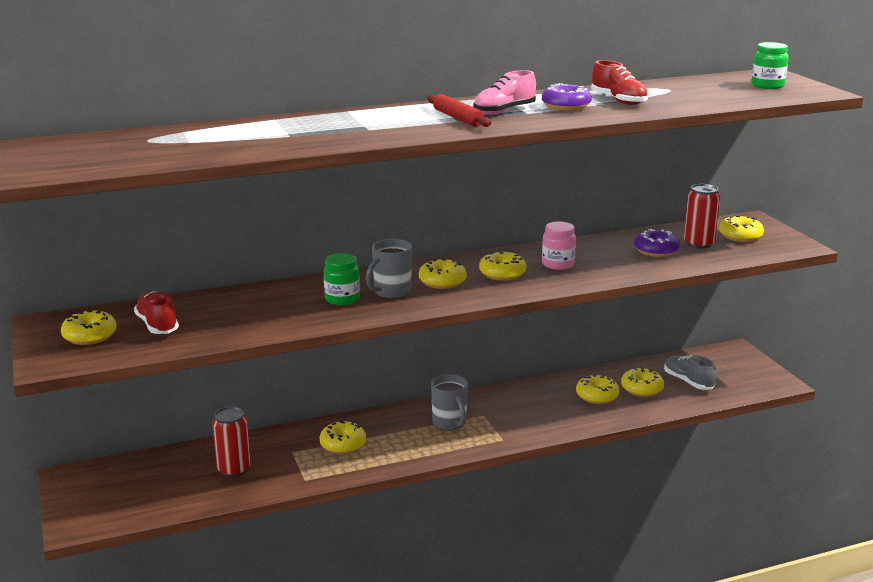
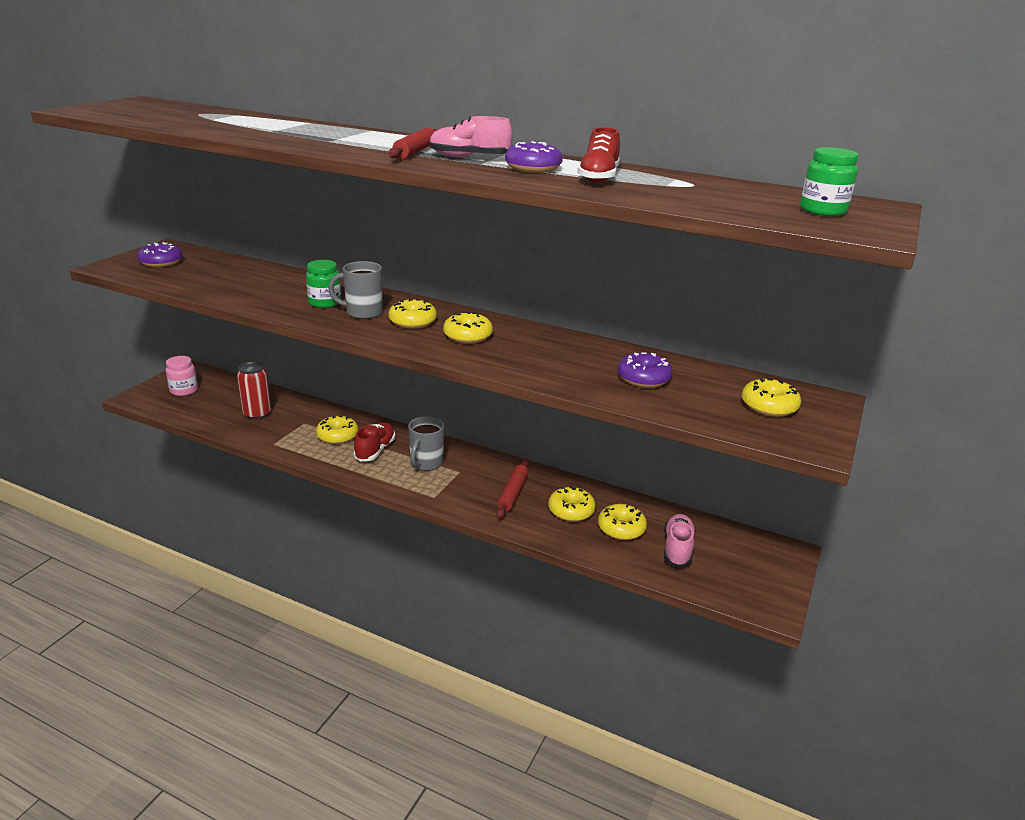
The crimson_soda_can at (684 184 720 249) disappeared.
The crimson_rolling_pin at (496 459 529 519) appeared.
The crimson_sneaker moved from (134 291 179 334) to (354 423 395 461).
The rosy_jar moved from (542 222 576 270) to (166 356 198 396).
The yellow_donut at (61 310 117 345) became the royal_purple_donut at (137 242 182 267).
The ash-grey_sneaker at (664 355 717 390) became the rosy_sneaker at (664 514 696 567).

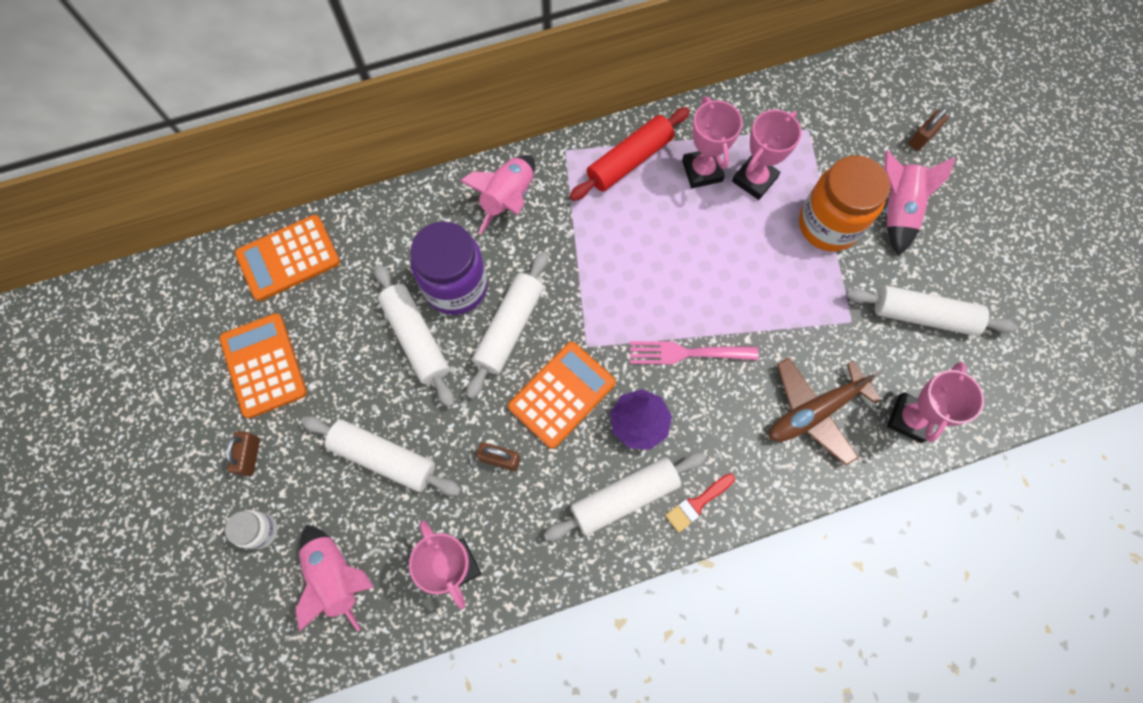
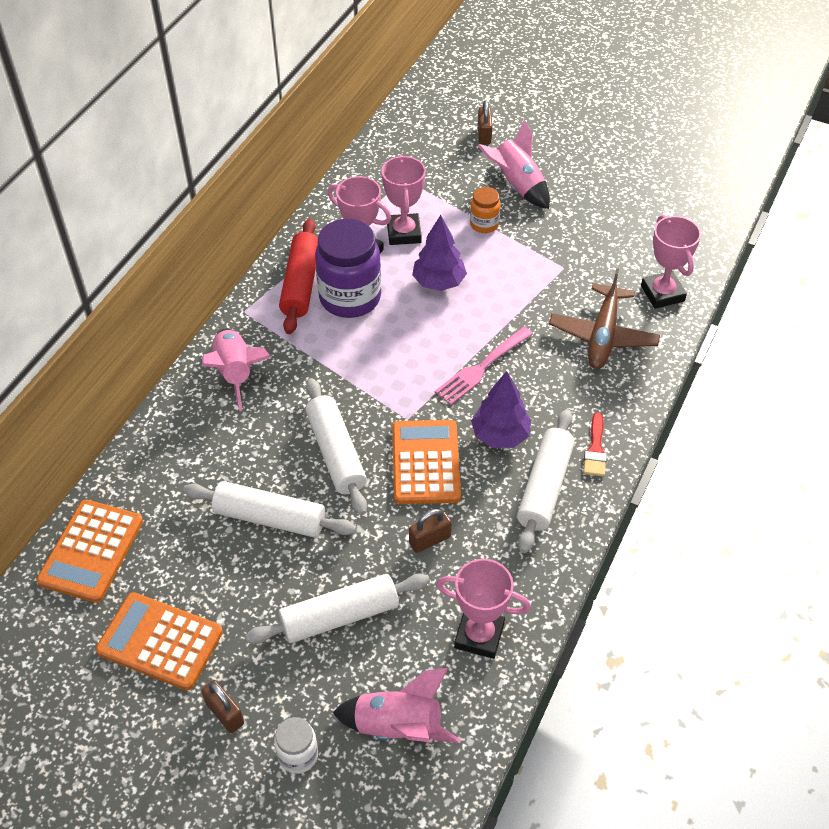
The snow-white_rolling_pin at (846 286 1017 336) disappeared.
The royal_purple_toy_tree at (412 215 467 291) appeared.
The royal_purple_jar moved from (410 222 488 315) to (315 219 381 318).
The orange_jar at (799 155 890 251) changed to 0.49 times the size.

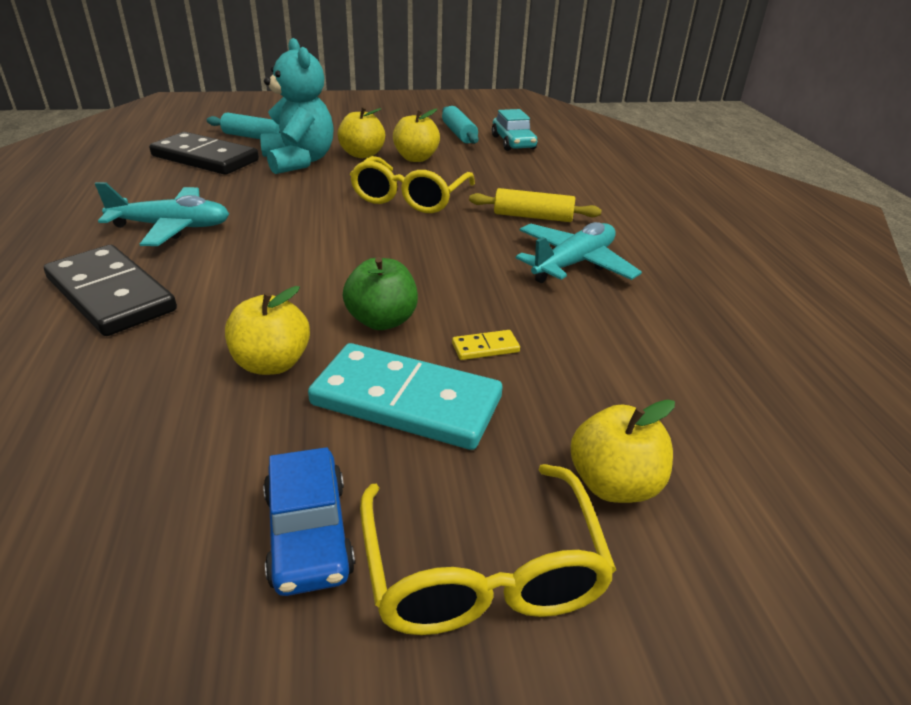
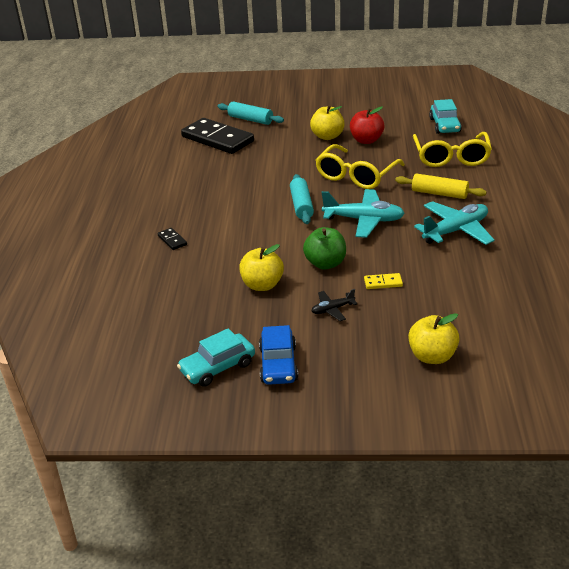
The teal_stuffed_bear at (260 38 334 174) disappeared.
The teal_car at (177 328 255 387) appeared.
The teal_toy_plane moved from (95 182 229 246) to (322 189 405 238).
The yellow_spectacles moved from (360 464 616 635) to (413 132 492 167).
The teal_rolling_pin moved from (442 106 479 144) to (290 174 314 224).
The teal_domino at (308 343 502 450) was replaced by the jet-black_toy_plane at (312 289 357 321).
The yellow_apple_fruit at (393 109 440 162) became the crimson_apple_fruit at (350 107 384 144).
The jet-black_domino at (44 245 177 336) changed to 0.40 times the size.

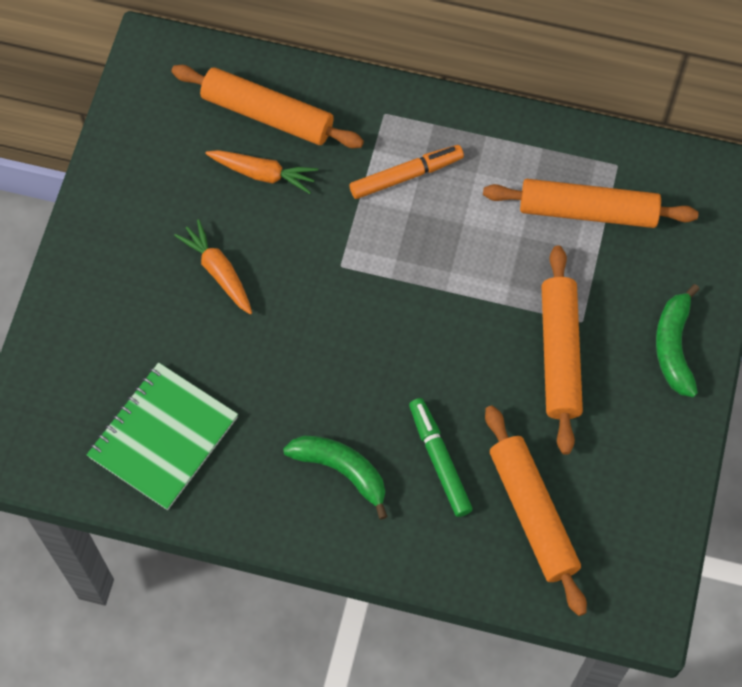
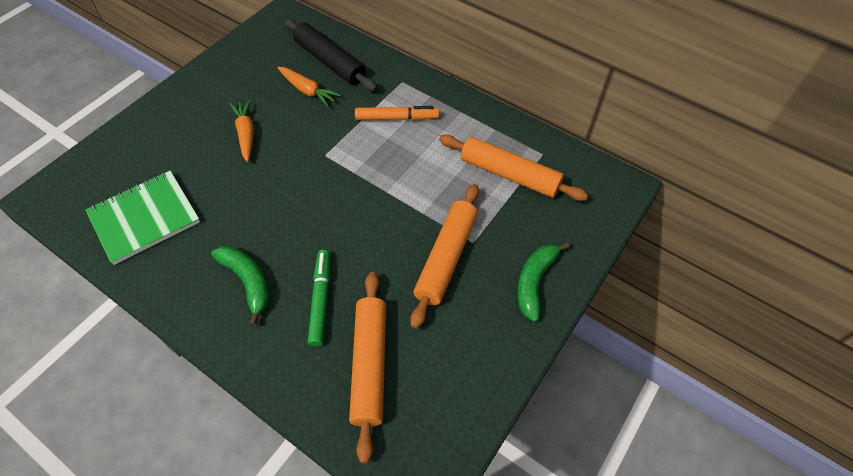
The orange_rolling_pin at (171 65 364 148) became the jet-black_rolling_pin at (284 18 377 91).

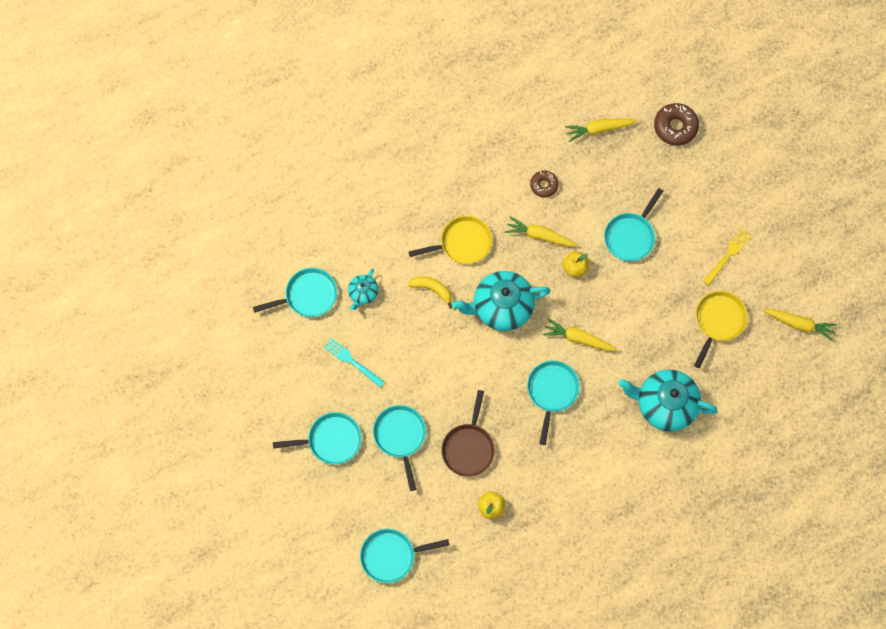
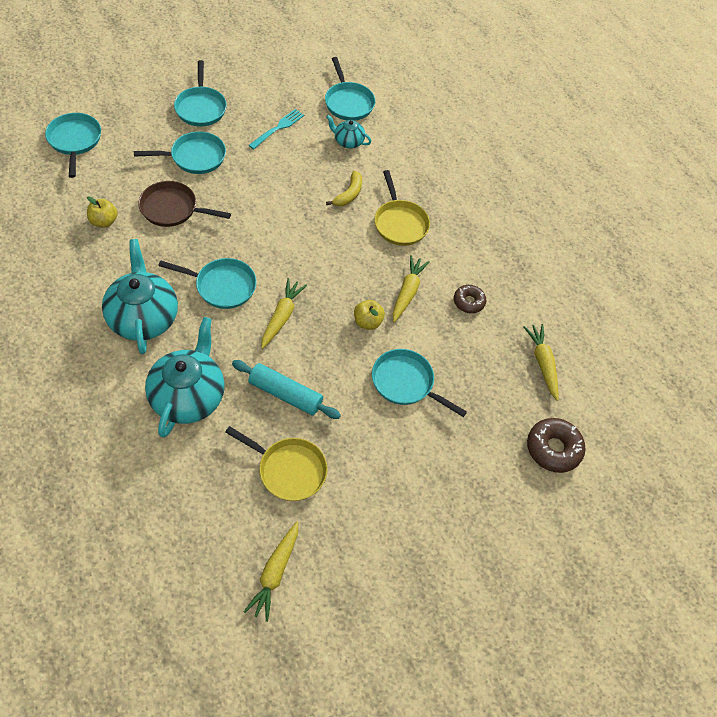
The yellow_table_fork at (703 229 751 285) disappeared.
The teal_rolling_pin at (232 360 341 419) appeared.
The teal_teapot moved from (452 271 551 331) to (102 239 178 354).

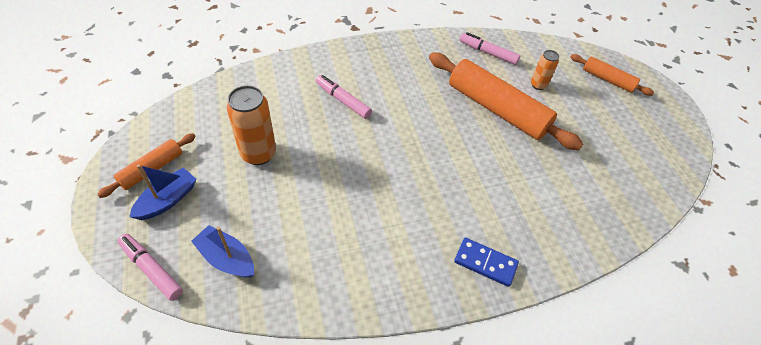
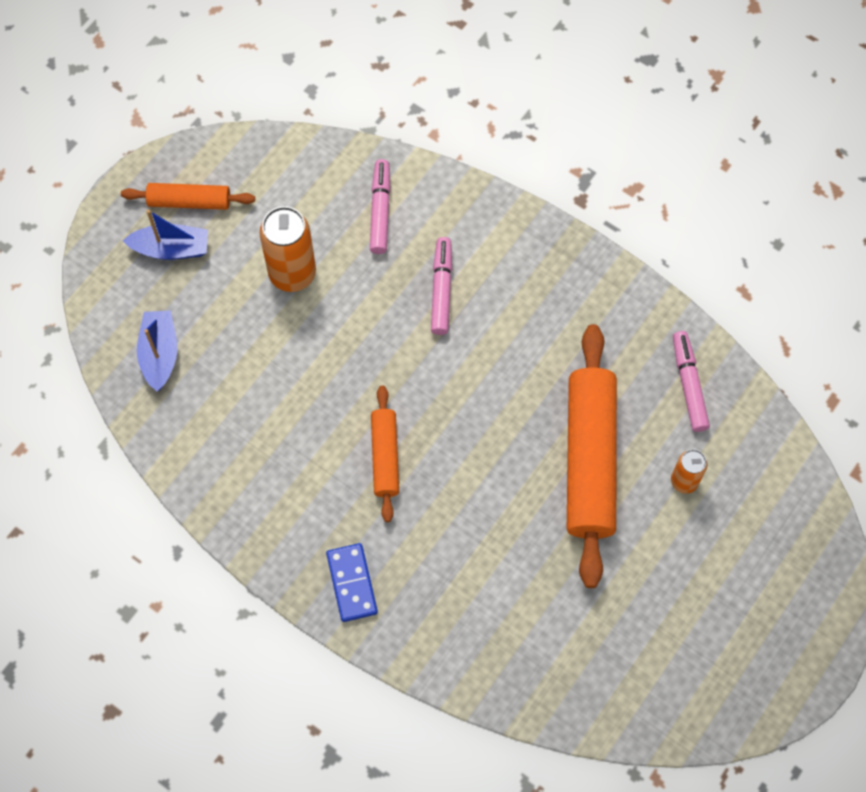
The rosy_felt_pen moved from (118 234 183 301) to (370 159 391 254).
The orange_rolling_pin moved from (571 54 654 96) to (371 386 399 522).

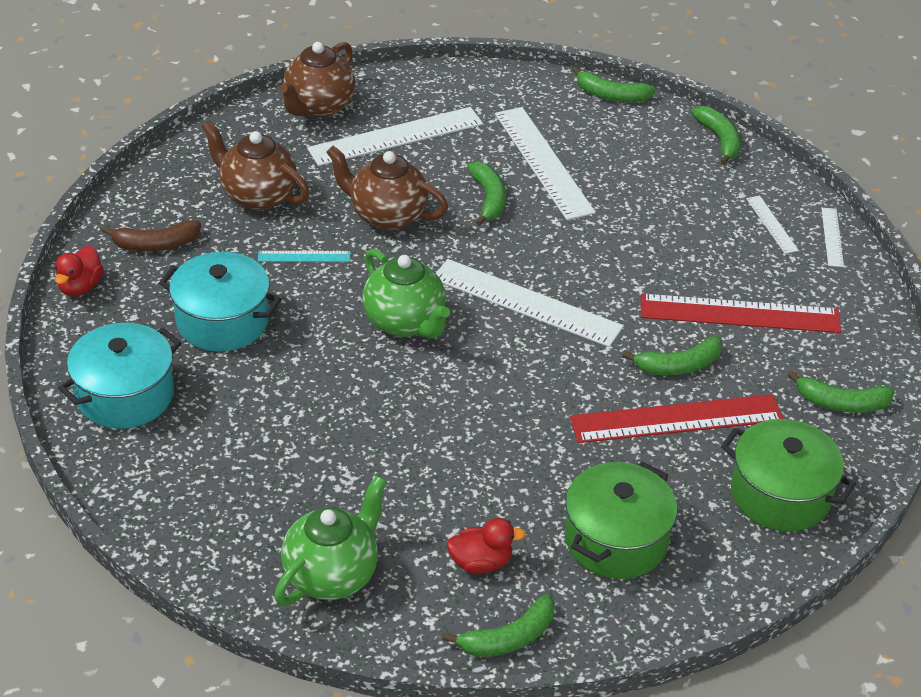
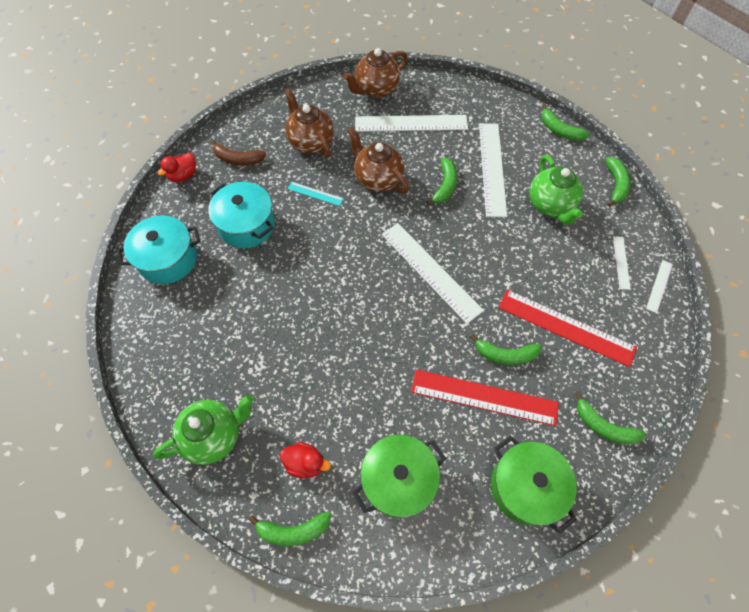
The leaf-green_teapot moved from (362 249 450 338) to (529 155 583 225).

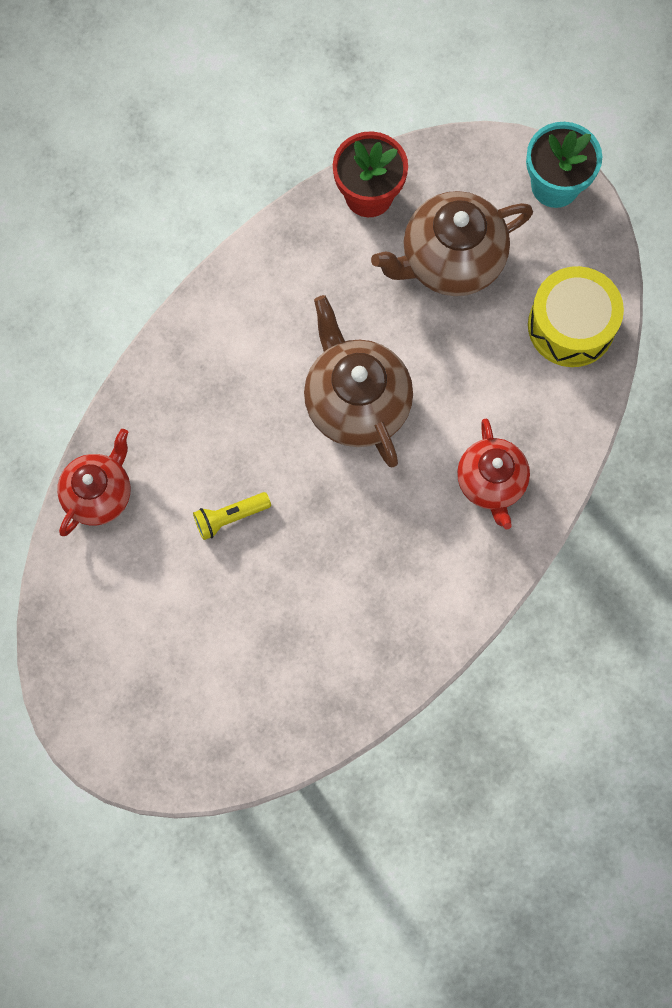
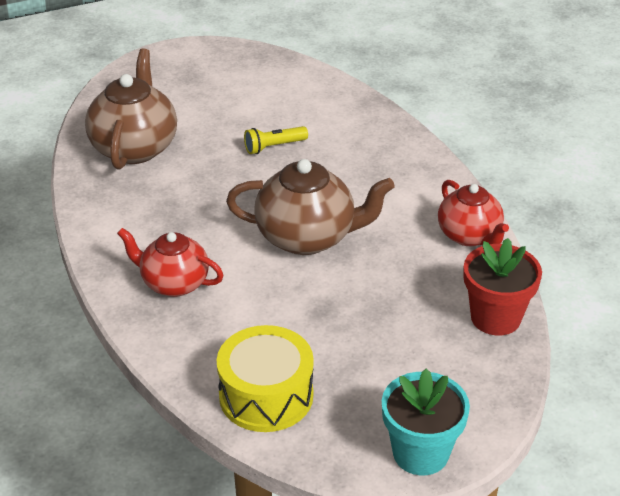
The crimson_teapot moved from (57 429 131 536) to (438 180 509 246).
The dark_brown_teapot moved from (371 191 533 296) to (85 49 177 170).
The yellow_torch at (193 492 271 540) turned 120 degrees counterclockwise.

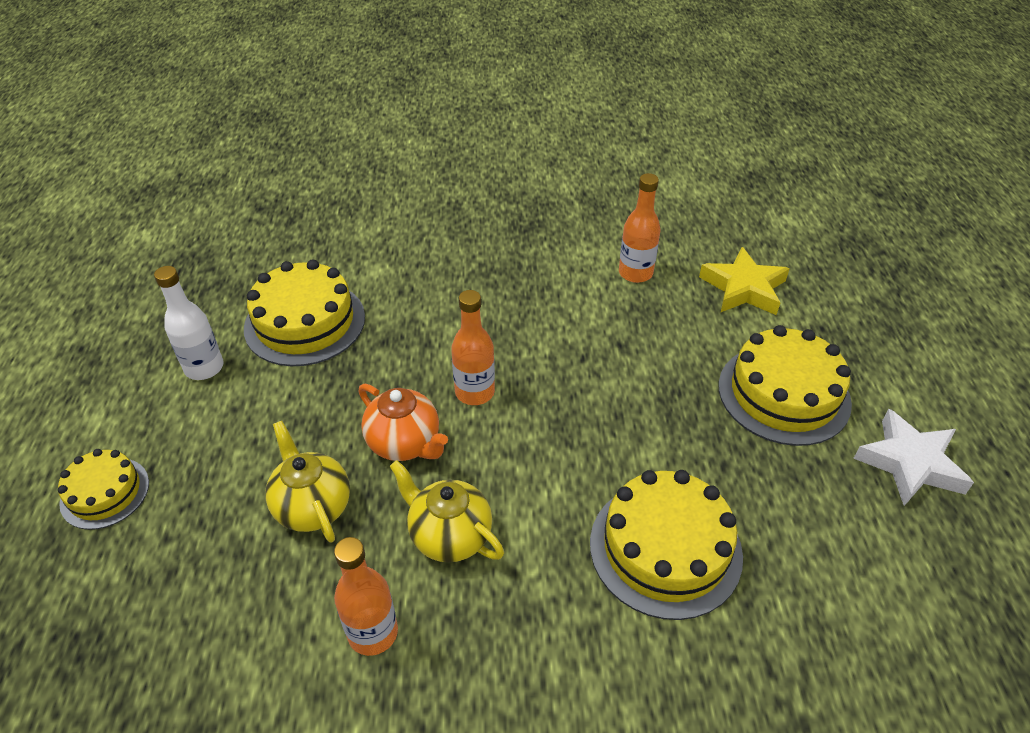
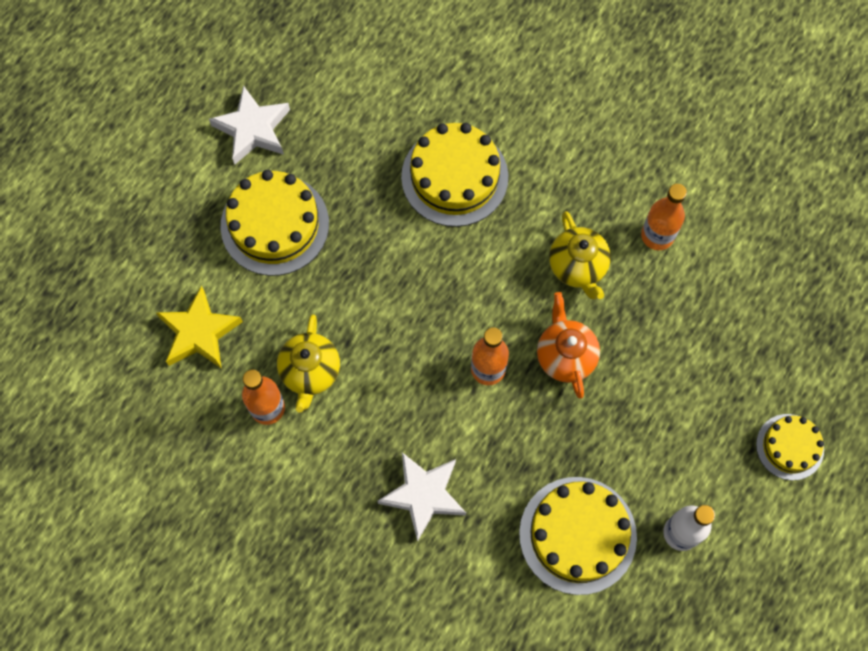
The snow-white_star_shape at (378 452 466 542) appeared.
The yellow_teapot moved from (265 421 350 543) to (277 314 340 413).

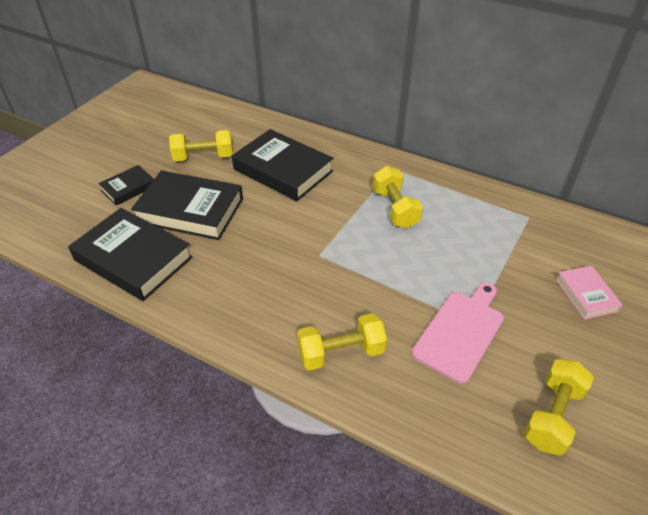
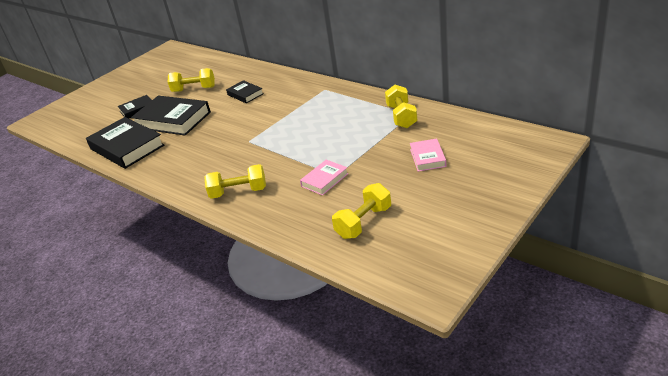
The yellow_free_weight moved from (373 166 423 228) to (385 85 417 128).
The rosy_cutting_board at (412 282 504 384) was replaced by the rosy_hardcover at (300 160 348 195).
The jet-black_hardcover at (232 129 333 201) changed to 0.52 times the size.

